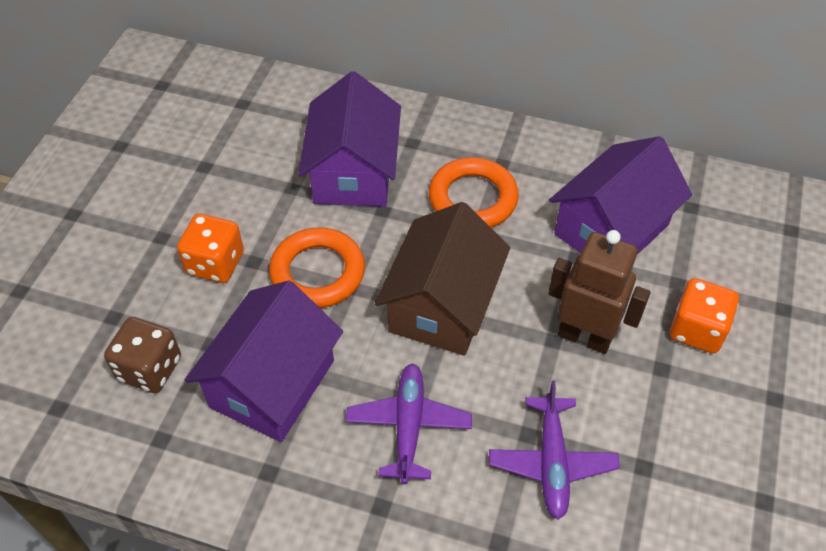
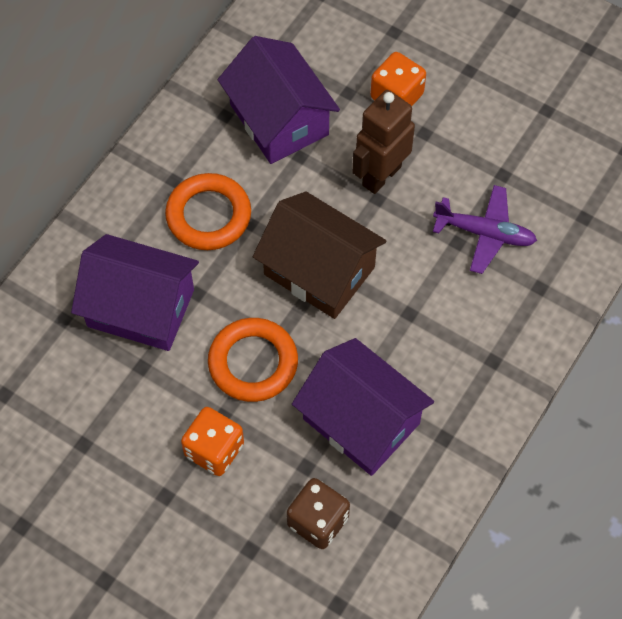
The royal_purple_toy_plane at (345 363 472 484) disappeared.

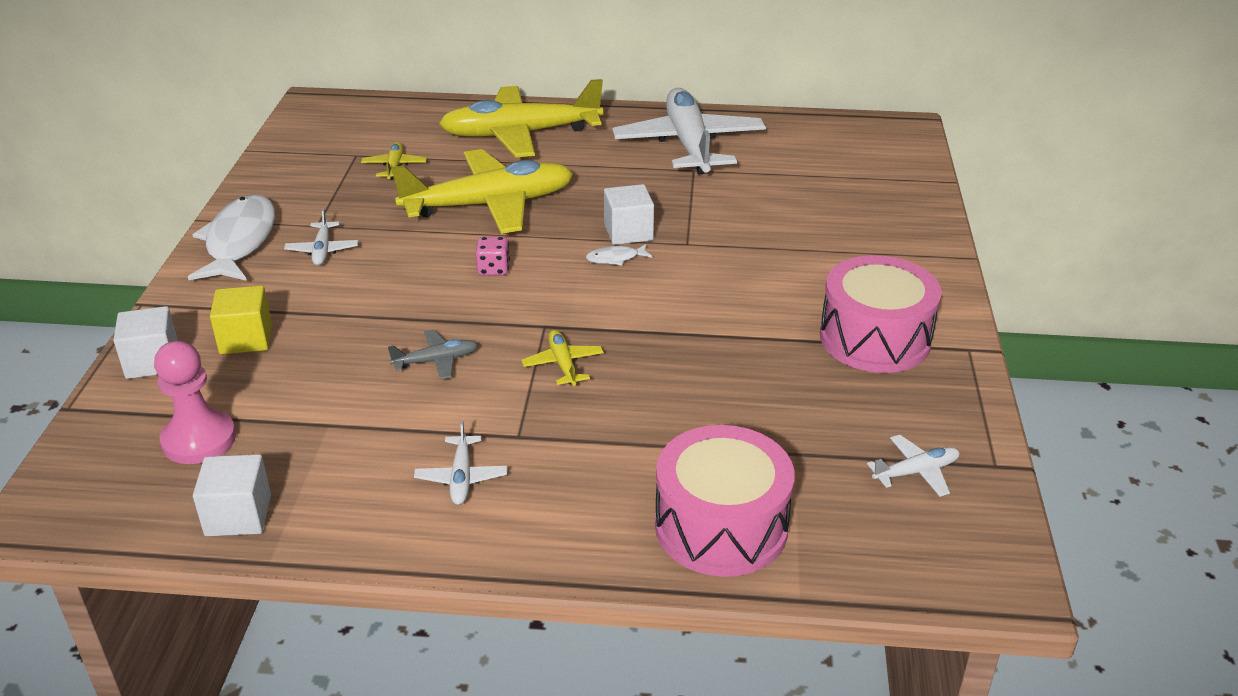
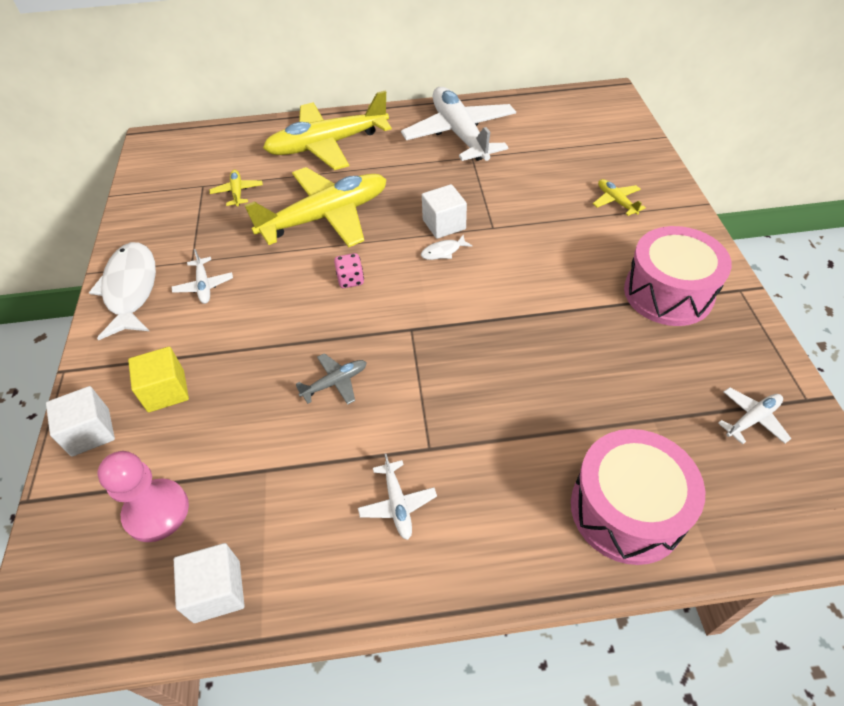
The yellow_toy_plane moved from (521 330 604 386) to (593 179 646 216).

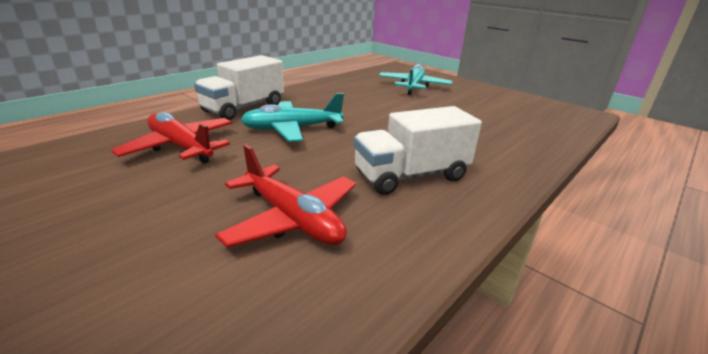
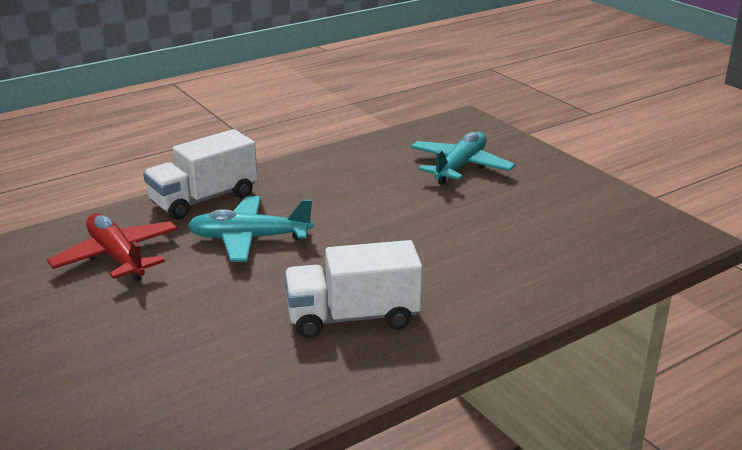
The crimson_toy_plane at (215 144 356 248) disappeared.

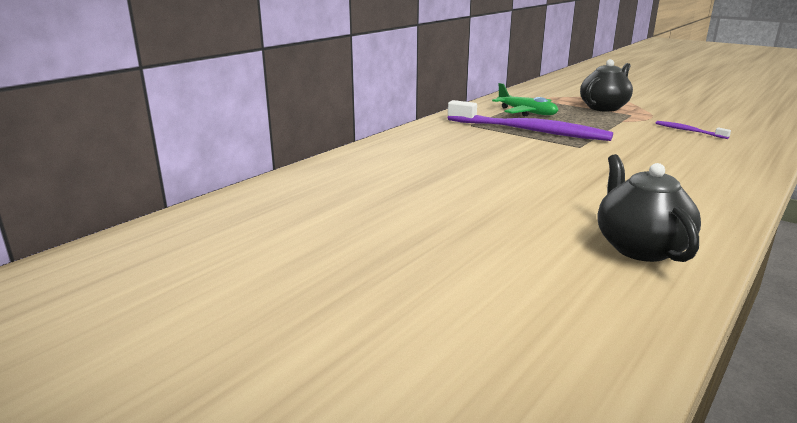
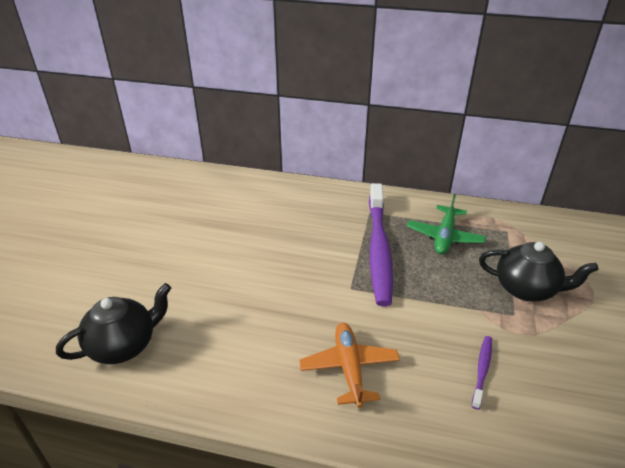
The orange_toy_plane at (299 323 400 408) appeared.

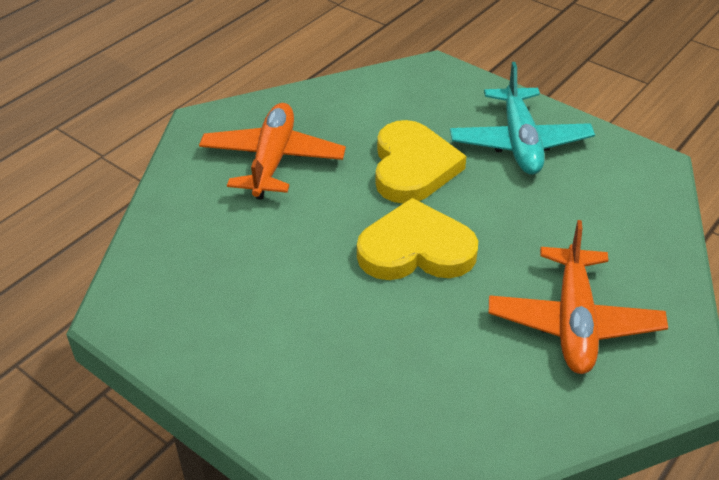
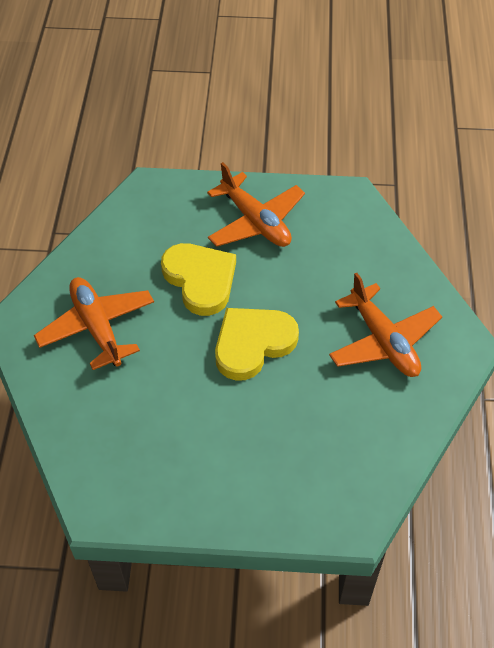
The teal_toy_plane at (450 62 595 175) became the orange_toy_plane at (207 162 305 247).

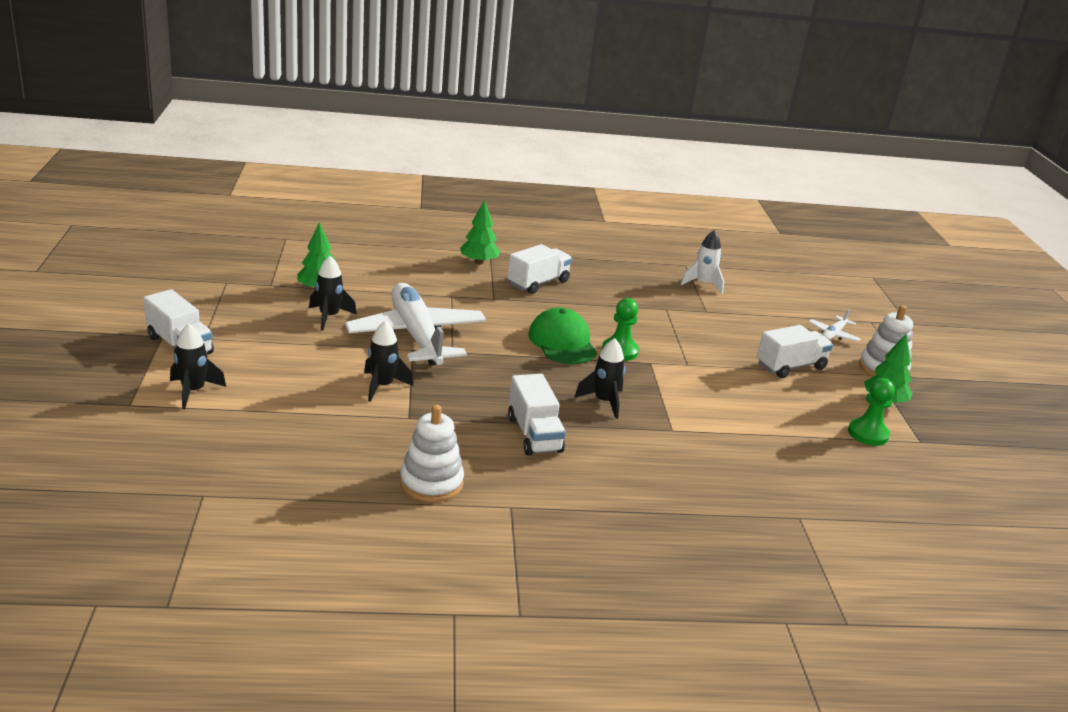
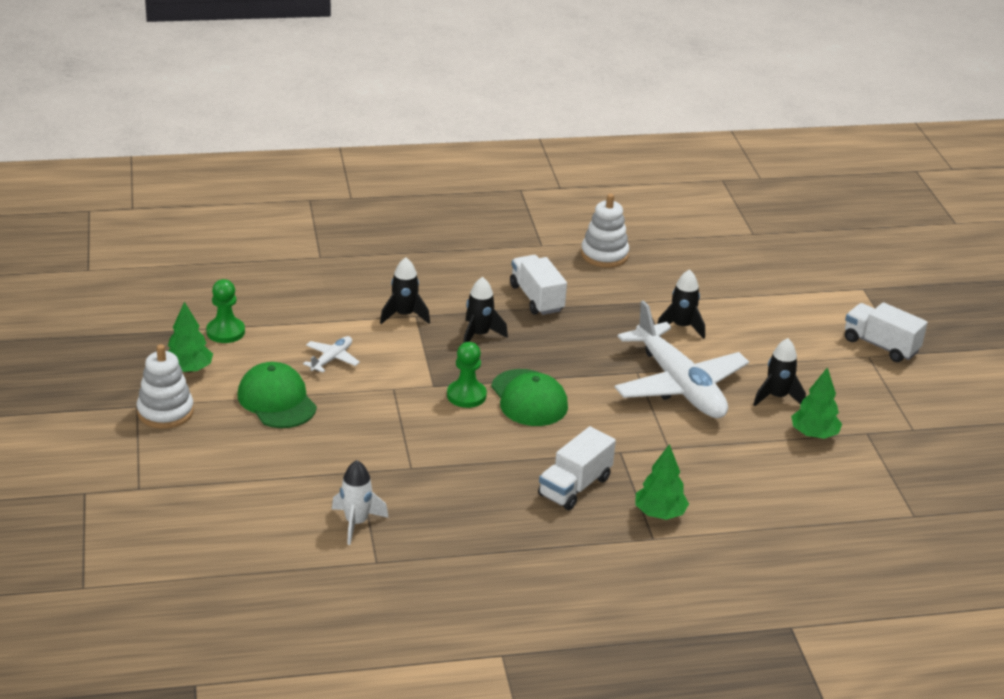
The jet-black_rocket moved from (170 323 226 409) to (380 257 430 324).
The snow-white_toy_plane moved from (809 309 861 342) to (303 336 360 373).
The snow-white_lorry at (757 325 833 378) was replaced by the leaf-green_cap at (238 362 317 428).

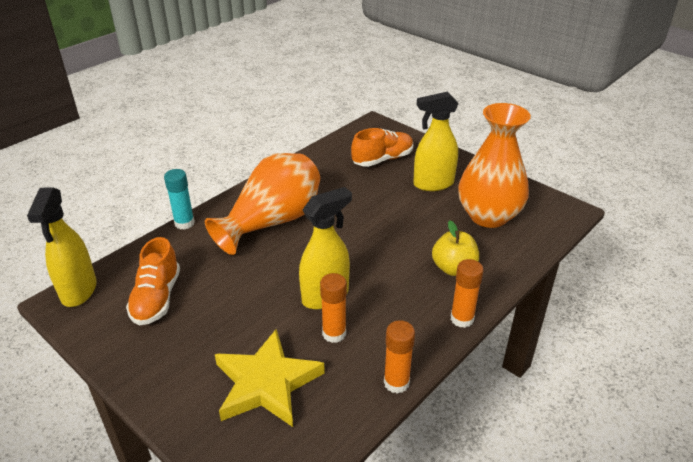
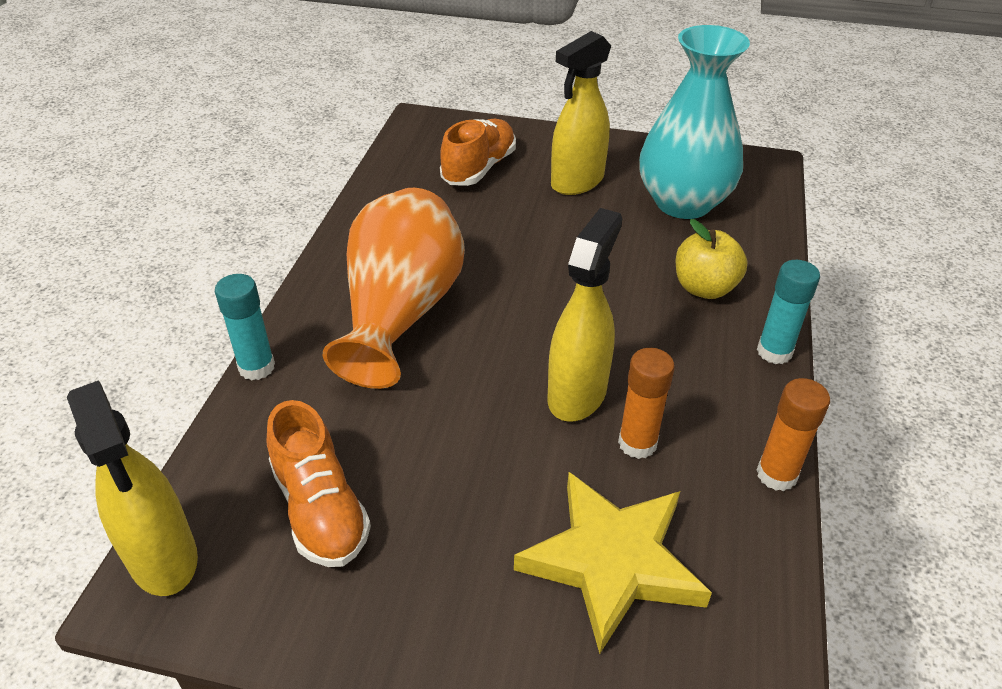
The orange_glue_stick at (450 259 484 328) became the teal_glue_stick at (757 260 820 364).
The orange_vase at (458 103 531 228) became the teal_vase at (639 25 750 219).

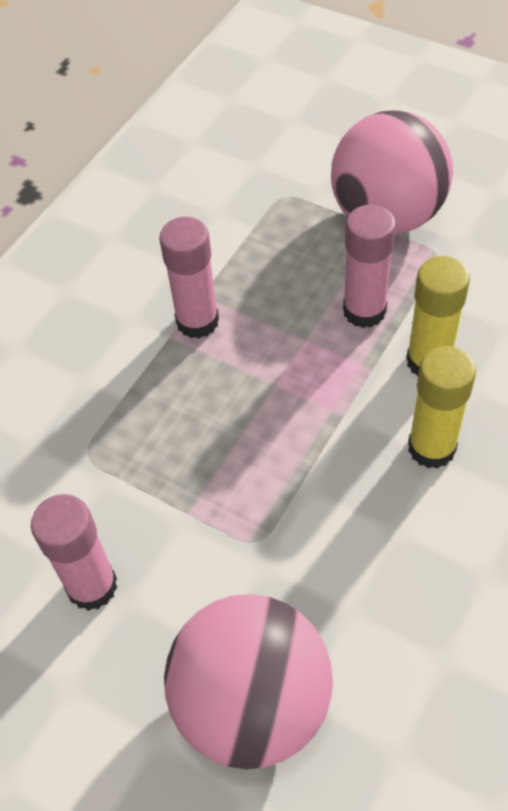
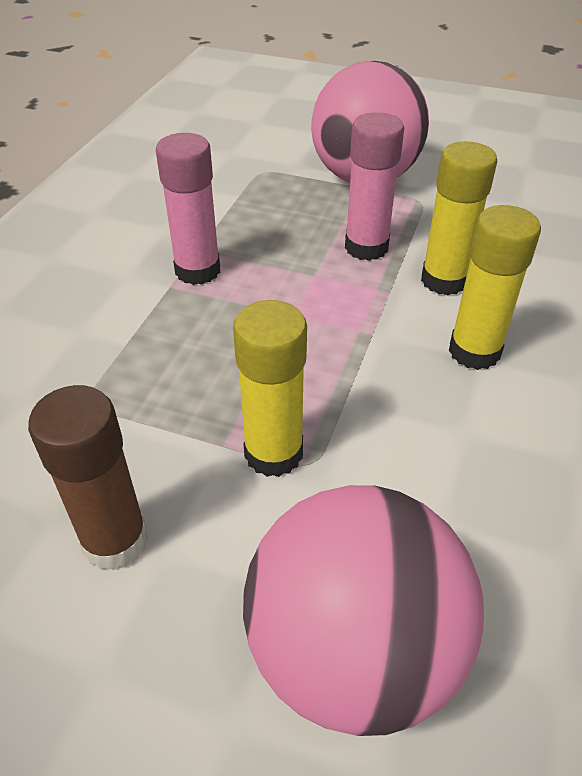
The yellow_glue_stick at (233 300 307 477) appeared.
The rosy_glue_stick at (31 494 117 611) became the dark_brown_glue_stick at (28 385 148 570).

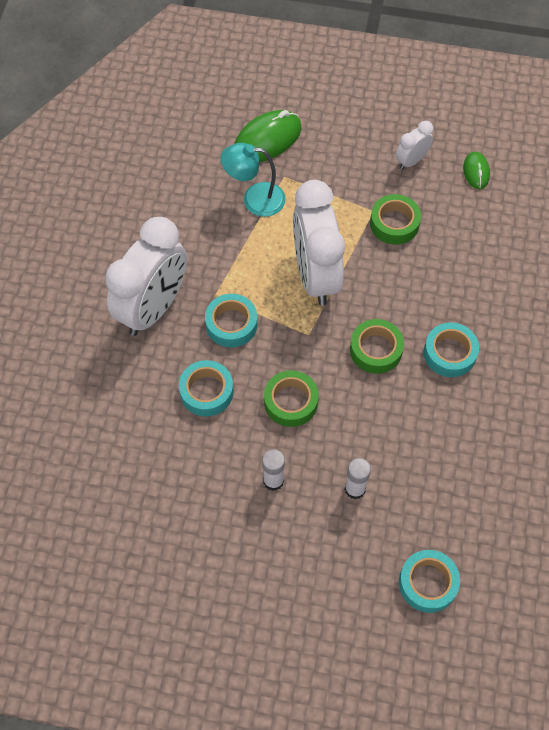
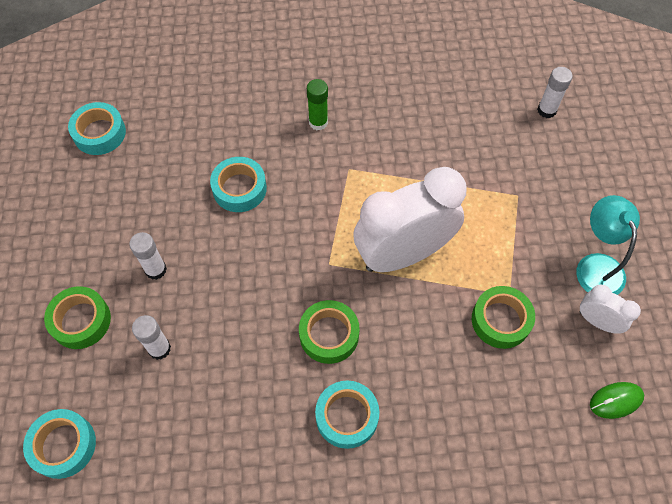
The leaf-green_mouse at (234 110 301 162) disappeared.
The snow-white_glue_stick at (537 67 573 118) appeared.
The teal_sticky_tape moved from (205 294 257 348) to (68 102 126 155).
The teal_desk_lamp moved from (221 143 286 217) to (576 195 640 295).
The leaf-green_sticky_tape moved from (264 370 318 427) to (44 286 111 349).
The snow-white_alarm_clock at (105 217 187 336) was replaced by the leaf-green_glue_stick at (307 79 328 130).

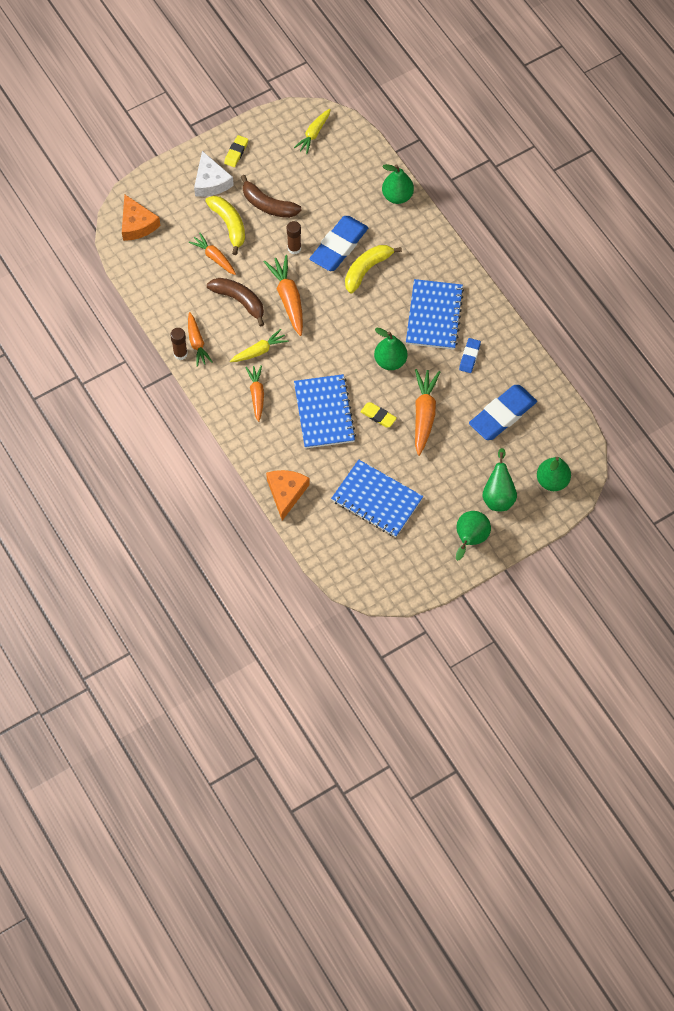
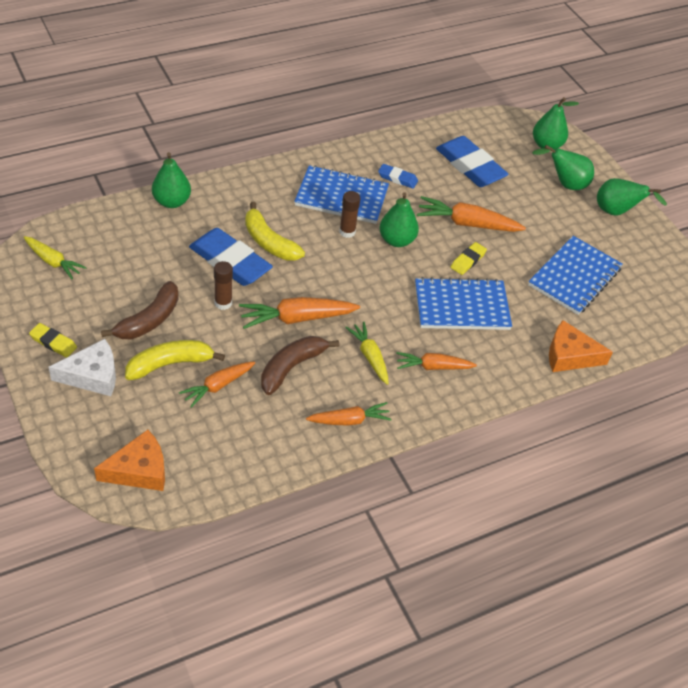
The dark_brown_glue_stick moved from (170 328 188 360) to (339 191 360 238).

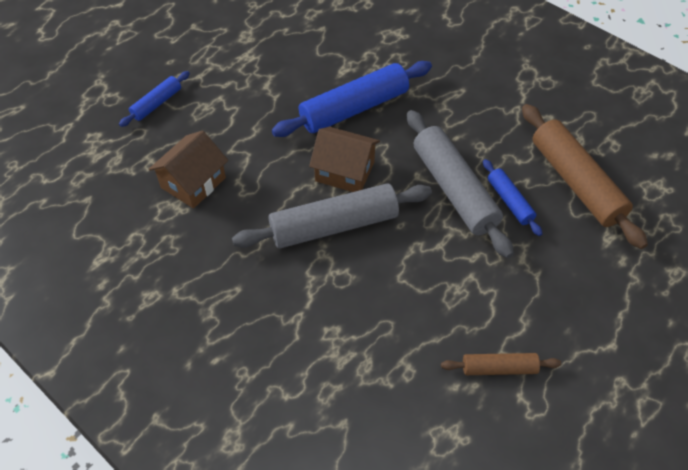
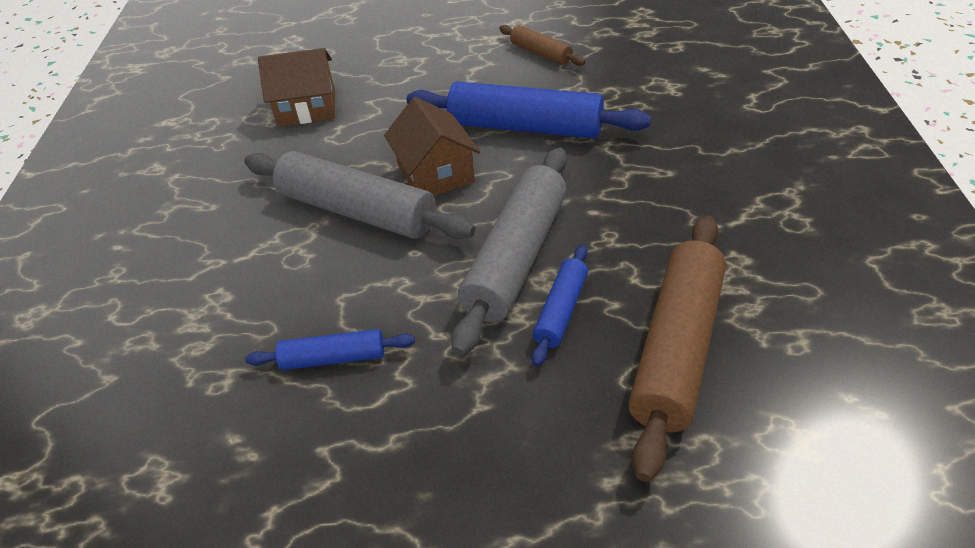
The royal_blue_rolling_pin moved from (119 71 190 127) to (245 329 415 370).
The dark_brown_rolling_pin moved from (441 353 561 375) to (499 25 585 66).

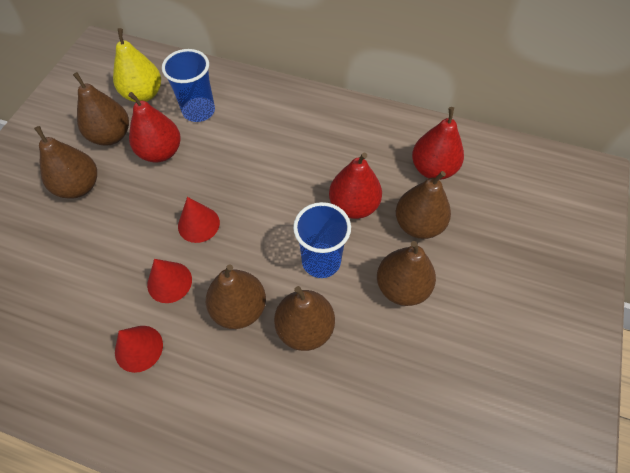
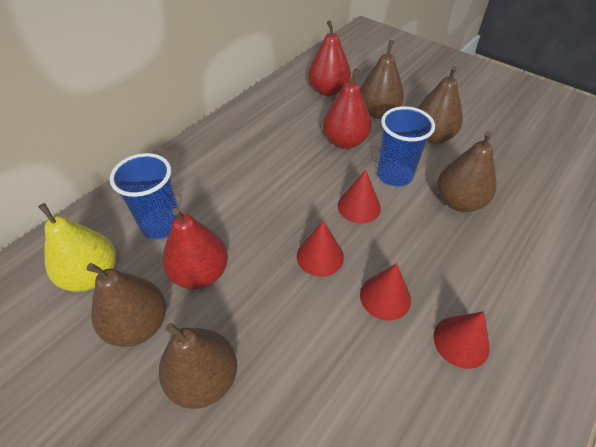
The dark_brown_pear at (206 264 266 329) disappeared.
The crimson_solid_cone at (338 169 381 224) appeared.

